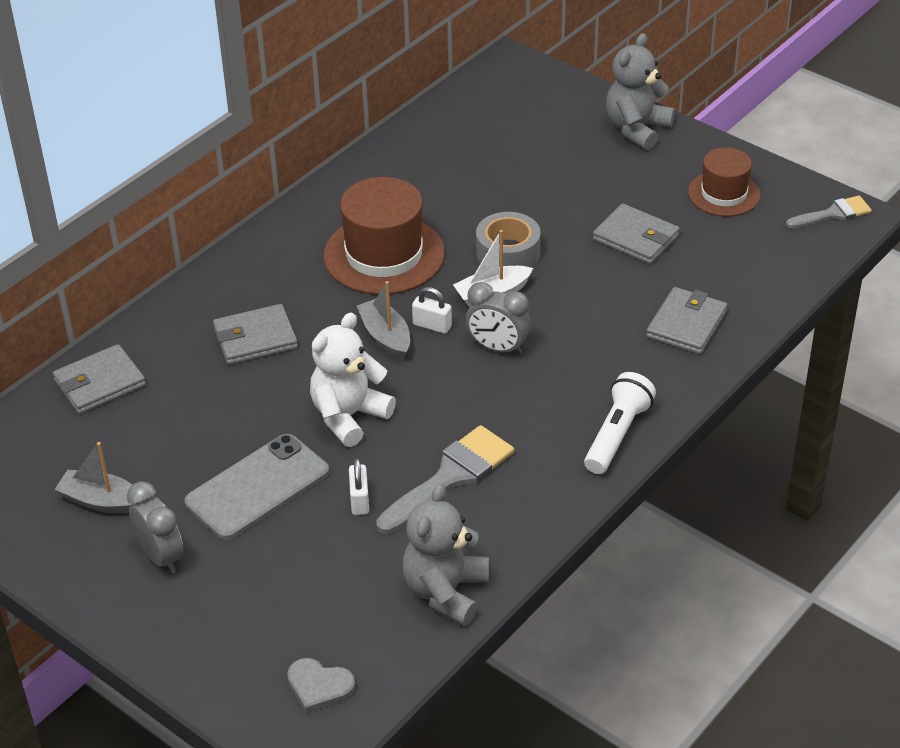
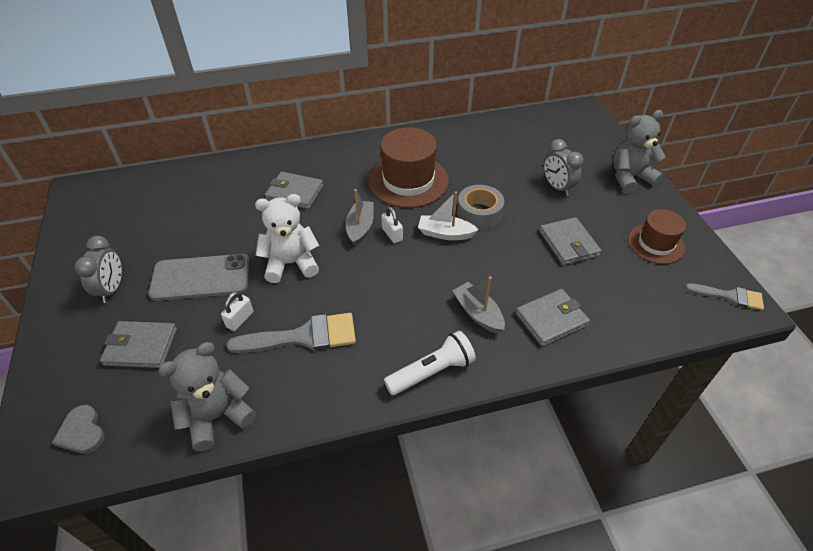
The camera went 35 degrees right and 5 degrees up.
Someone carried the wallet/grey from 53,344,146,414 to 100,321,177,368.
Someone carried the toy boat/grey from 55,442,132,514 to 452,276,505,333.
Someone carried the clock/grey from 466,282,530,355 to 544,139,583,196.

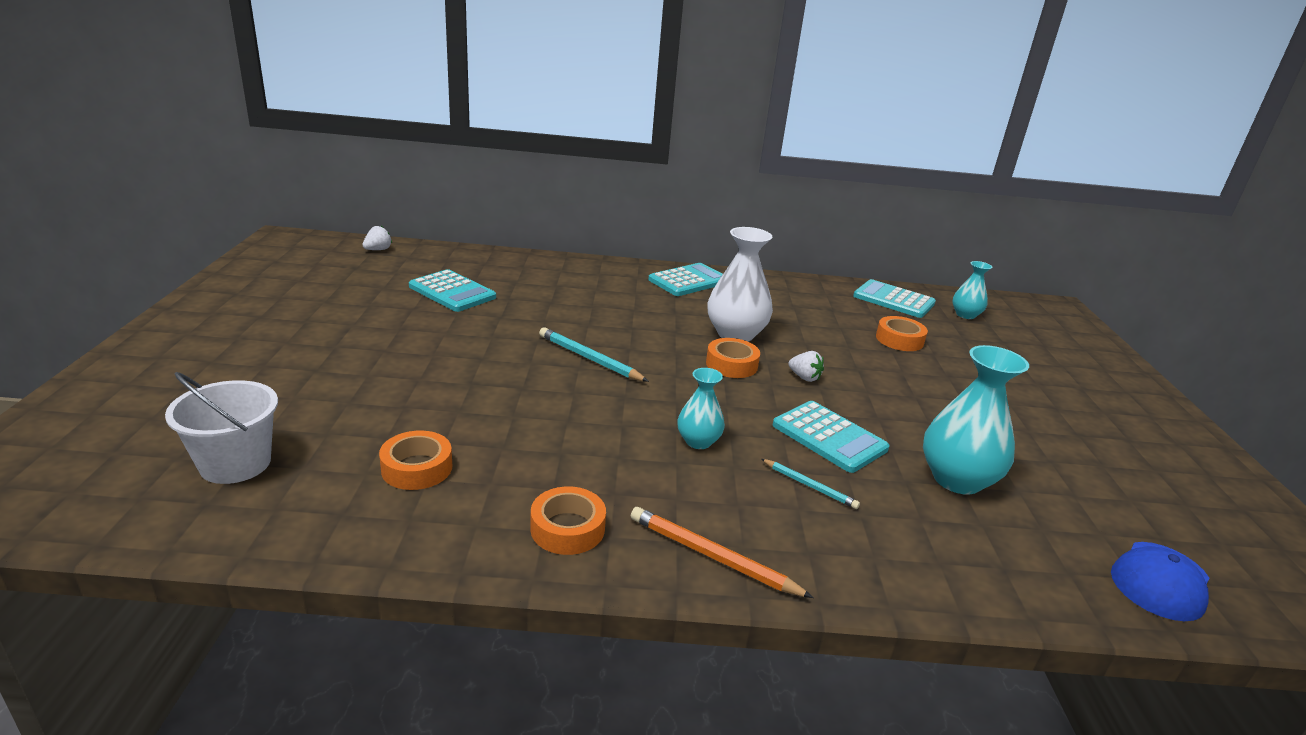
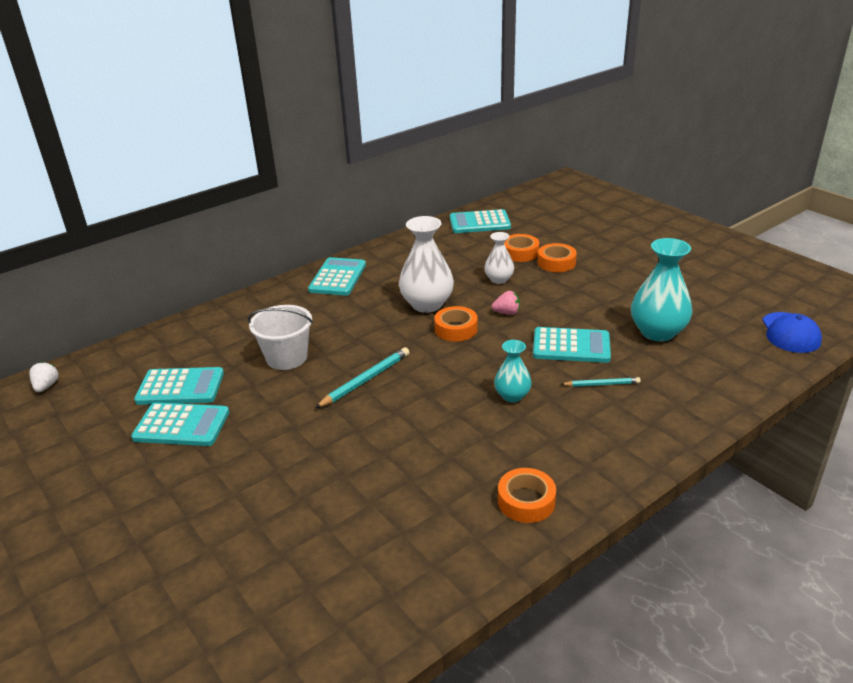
The camera went 35 degrees left and 5 degrees up.
Someone put down the pocket calculator/aqua at 131,403,229,446.
Someone carried the pail/pure white from 165,372,278,484 to 248,305,313,370.
Someone rotated the lead pencil/aqua at 539,327,649,382 by 135 degrees clockwise.
Someone put down the vase/pure white at 484,232,514,284.
Someone repainted the berry/pure white at 788,351,824,382, which became the berry/rose-pink at 492,291,520,315.
Someone carried the roll of tape/bright orange from 379,431,452,490 to 538,243,577,272.
Someone took away the lead pencil/bright orange at 631,507,814,598.
Someone took away the vase/aqua at 952,261,992,319.

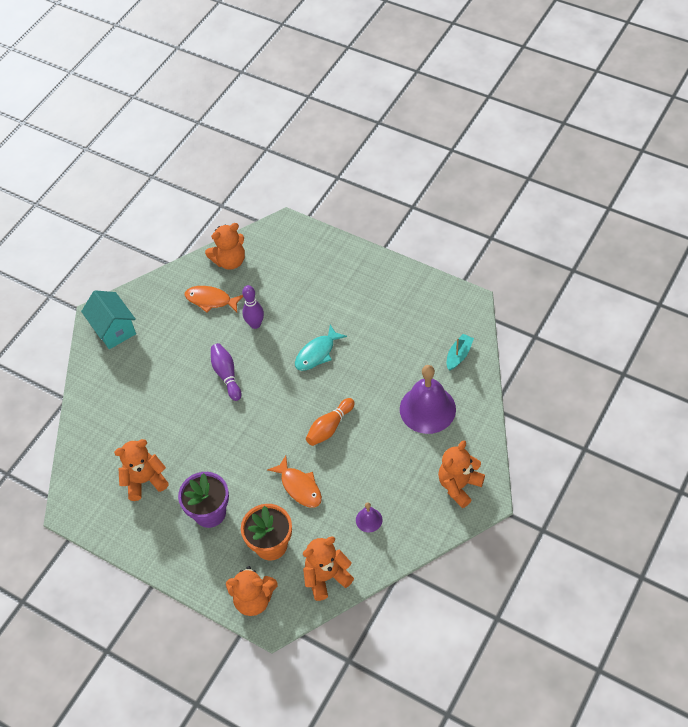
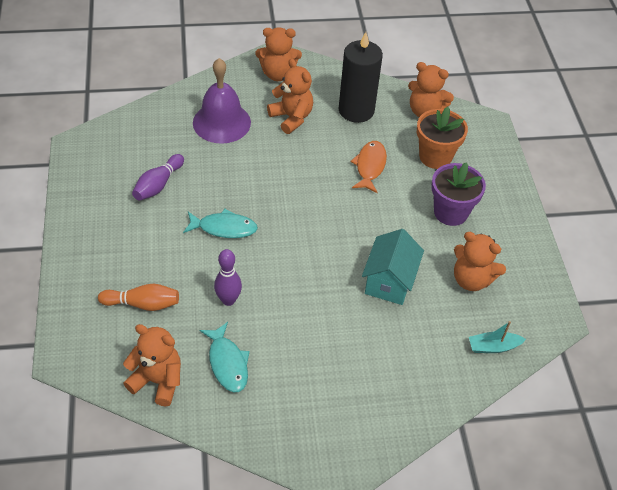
The camera went 135 degrees left and 5 degrees down.
Someone carried the skittle/bright orange from 306,398,355,446 to 98,284,179,311.
Someone carried the skittle/royal purple from 211,343,241,401 to 132,154,184,201.
Someone repainted the fish/bright orange at 185,286,243,313, which became the fish/aqua at 200,322,250,392.
Someone carried the teddy bear/bright orange from 226,566,278,616 to 267,58,313,134.
Someone swapped the school bell/royal purple at 356,502,383,532 for the candle/black at 339,32,383,123.
Someone carried the cottage/aqua from 81,290,136,349 to 362,229,424,305.
Someone carried the toy boat/aqua from 447,334,474,370 to 469,321,526,353.

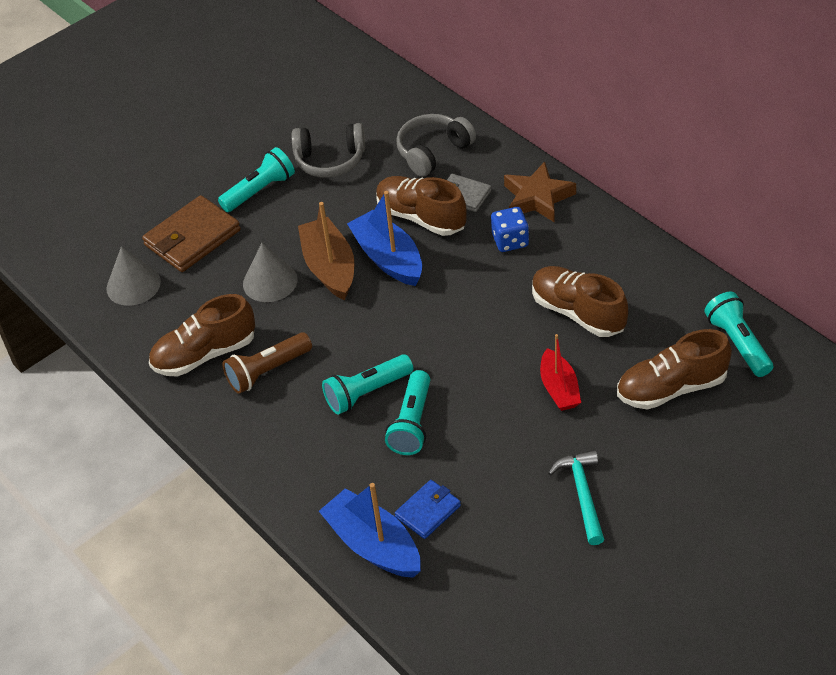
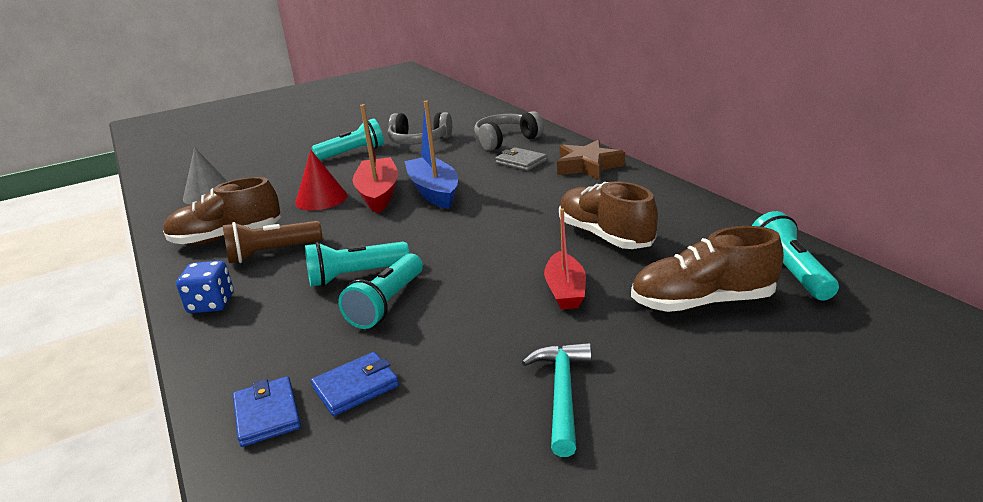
The camera went 10 degrees right and 20 degrees down.
Someone carried the game die/royal blue from 491,207,529,252 to 176,261,234,313.
Someone swapped the toy boat/royal blue at 319,483,421,578 for the wallet/royal blue at 233,376,301,447.
Someone repainted the solid cone/grey at 243,243,298,302, which became the solid cone/crimson at 295,150,347,210.
Someone repainted the toy boat/russet at 298,202,354,300, which became the toy boat/crimson at 353,104,399,213.
Someone took away the wallet/russet at 142,195,241,272.
Someone took away the sneaker/russet at 376,176,467,236.

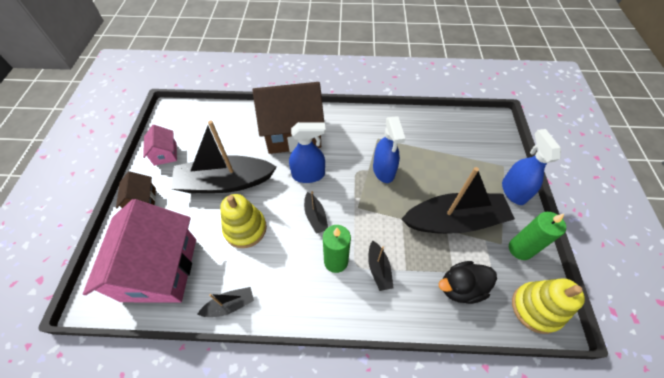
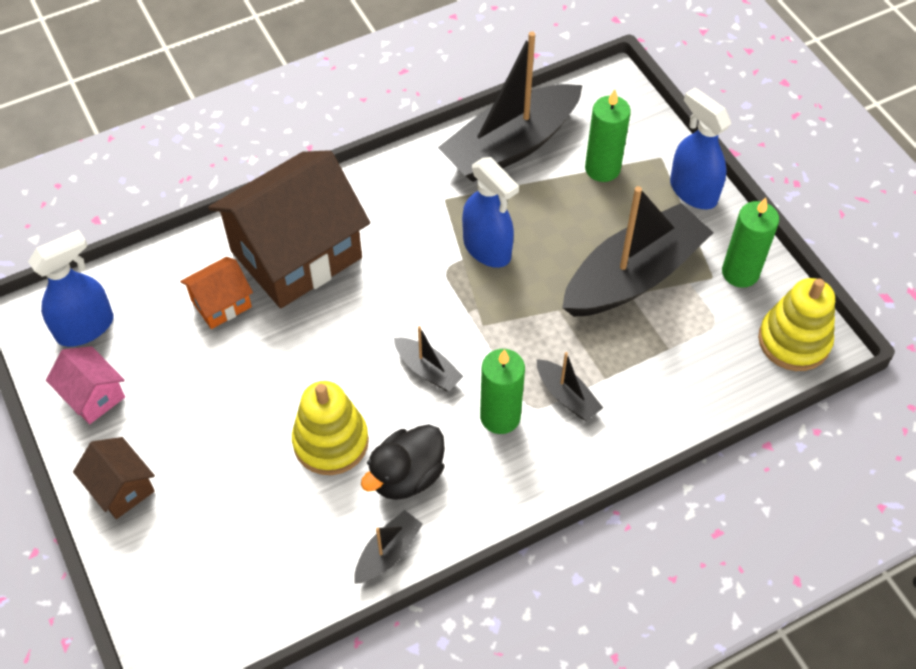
The camera went 30 degrees left and 0 degrees up.
Someone carried the spray cleaner/royal blue from 289,122,326,183 to 28,230,113,347.
Someone put down the cottage/bright orange at 180,257,253,329.
Someone carried the rubber duck/black from 439,261,497,304 to 361,424,445,500.
Someone carried the toy boat/black from 171,120,277,193 to 438,31,583,182.
Someone put down the candle/emerald at 585,89,631,182.
Someone took away the cottage/rose-pink at 83,199,196,303.

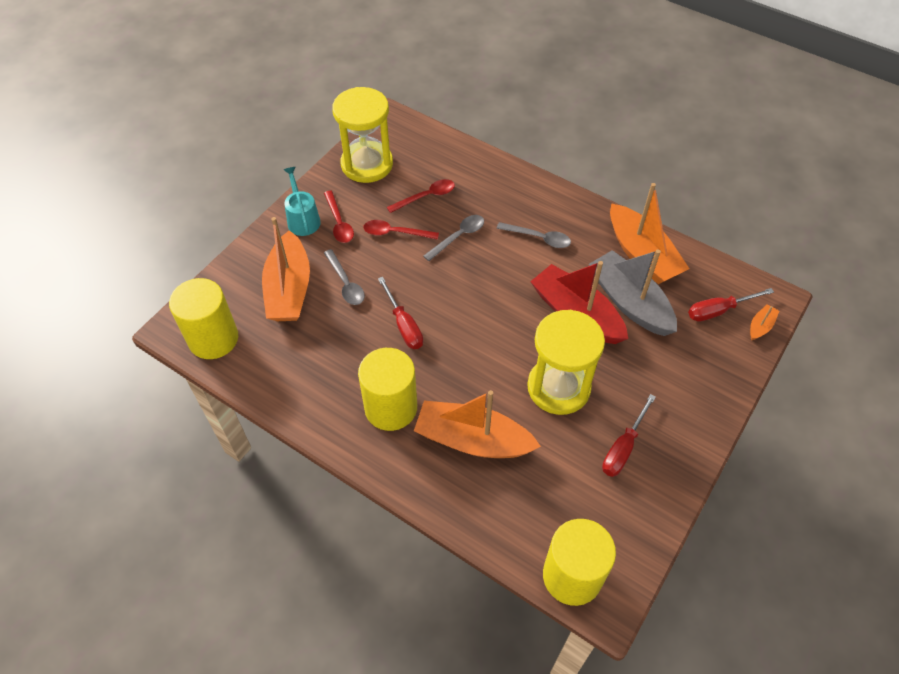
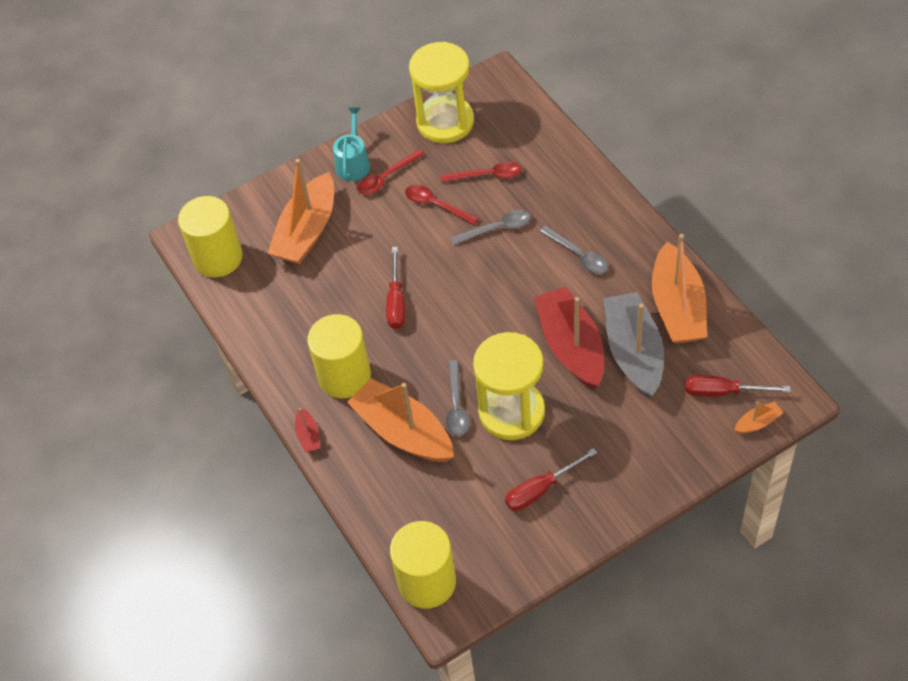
The camera went 30 degrees right and 0 degrees up.
Someone put down the toy boat/crimson at 295,408,320,453.
Someone rotated the spoon/crimson at 324,191,354,243 by 45 degrees clockwise.
Someone carried the spoon/grey from 324,249,365,305 to 446,360,470,436.

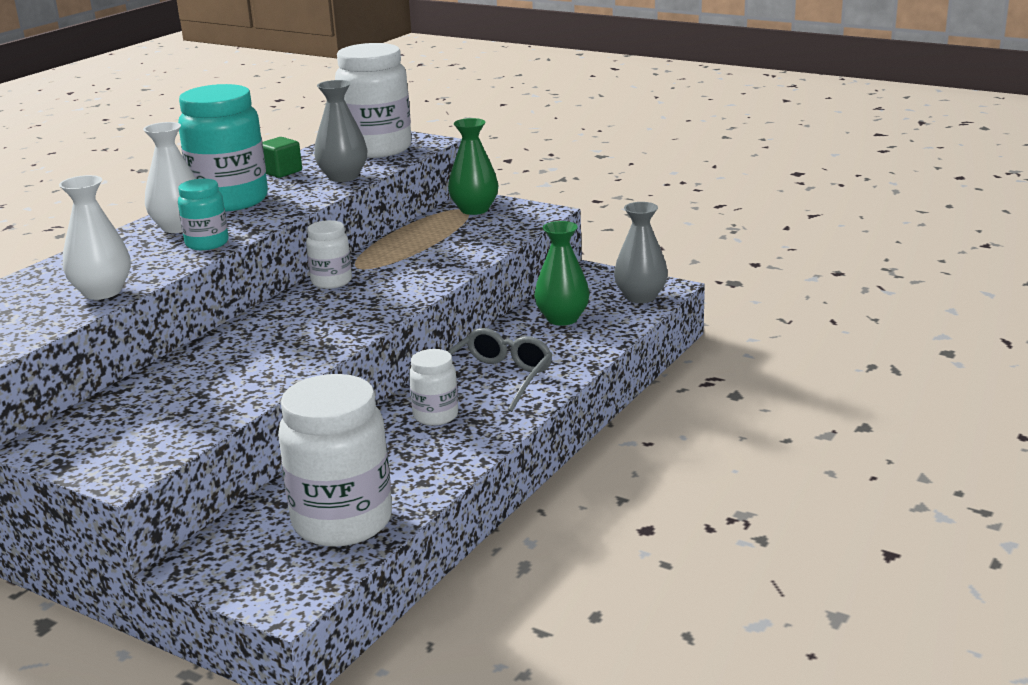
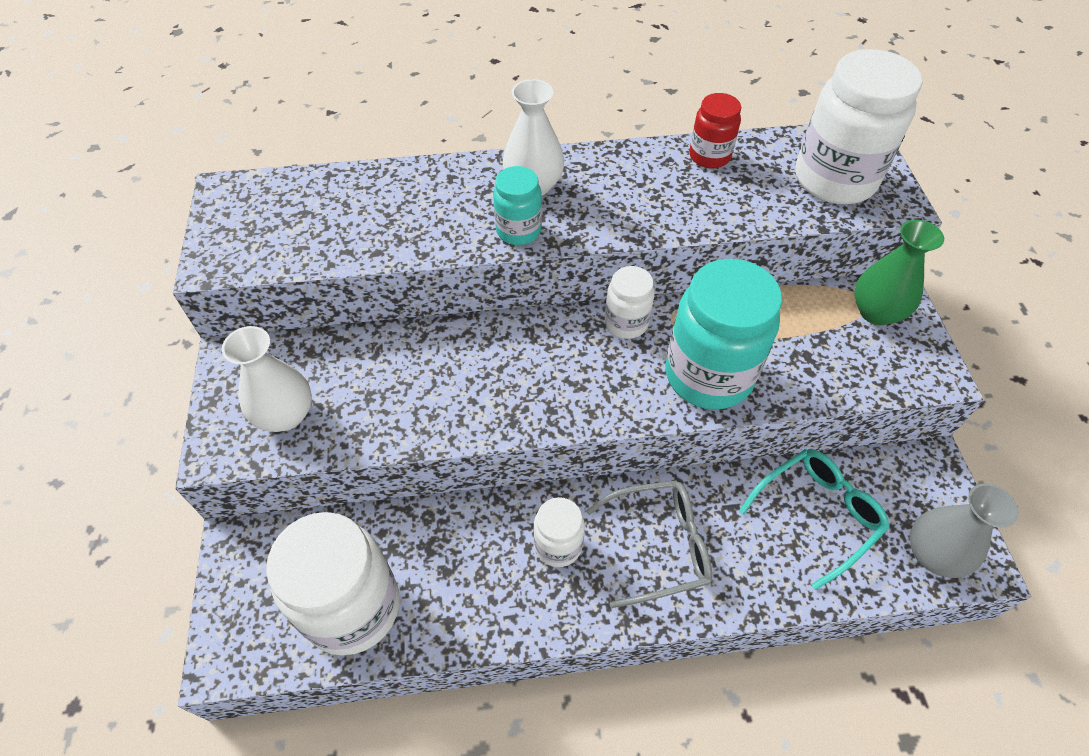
The camera went 50 degrees right and 30 degrees up.
Someone carried the vase/pure white from 59,175,131,300 to 222,326,312,432.
Someone carried the jam jar/aqua from 178,84,268,212 to 665,259,782,410.
Someone swapped the solid cube/emerald at 262,137,302,178 for the jam jar/crimson at 689,93,741,169.
Someone swapped the vase/emerald at 534,221,590,326 for the spectacles/aqua at 739,449,889,590.
Someone took away the vase/grey at 314,80,367,182.

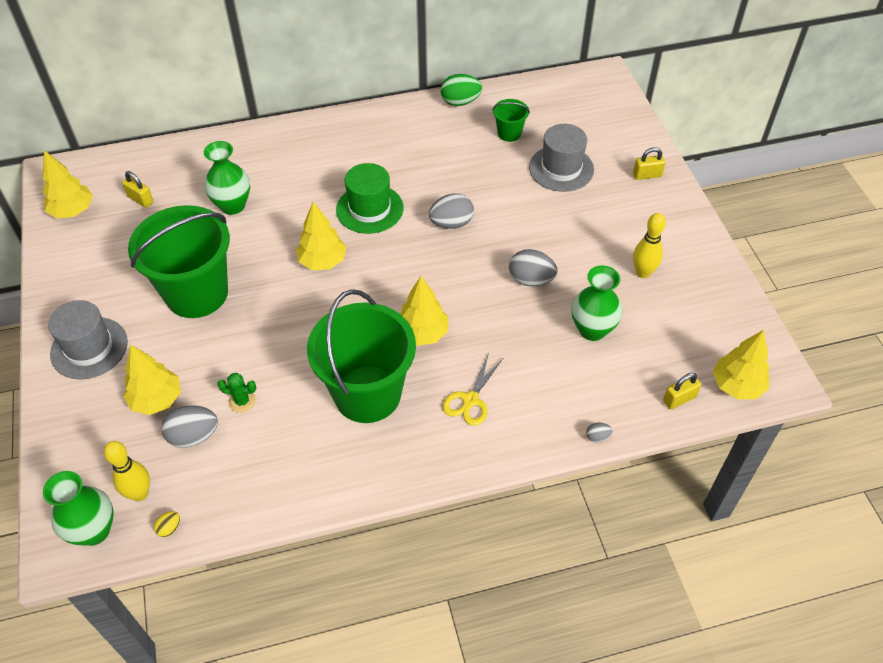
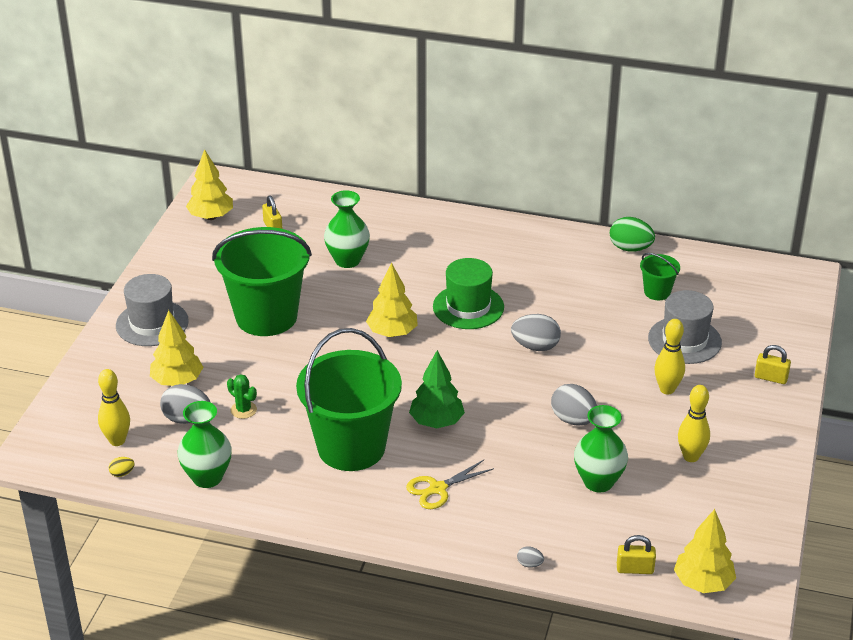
The camera went 30 degrees right and 15 degrees down.
Someone carried the vase/emerald from 43,471,113,546 to 177,401,232,488.
Someone repainted the tree/golden at 400,276,448,346, which became the tree/emerald at 409,350,465,428.
Someone put down the skittle/golden at 654,319,685,394.

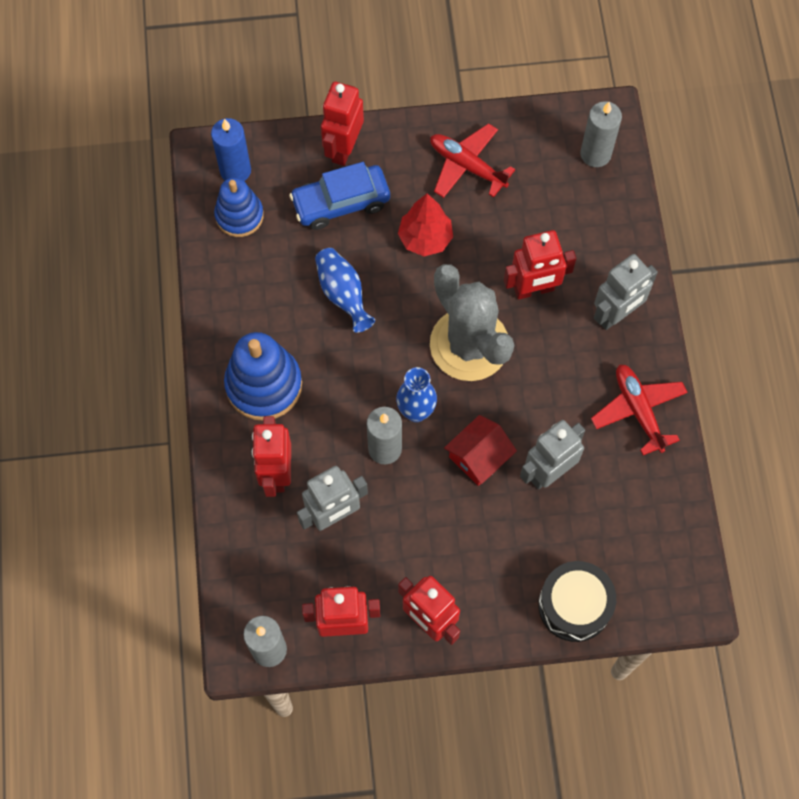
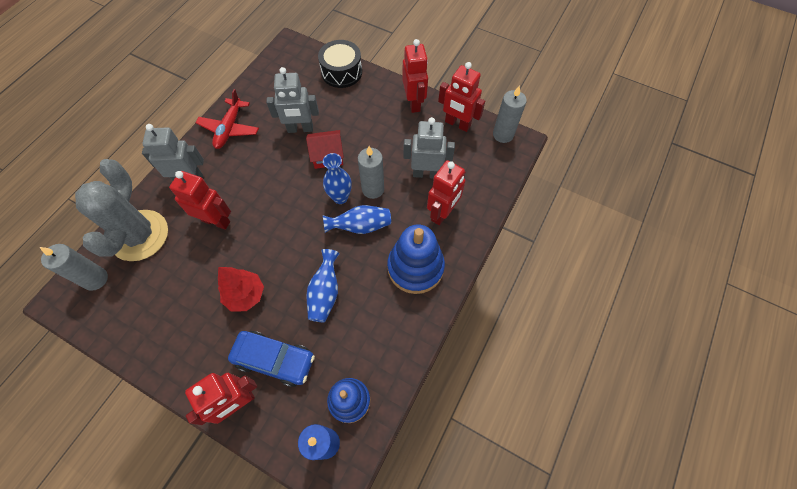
The camera went 145 degrees left and 5 degrees down.
Someone carried the prickly plant/grey from 430,264,514,381 to 75,159,168,261.
Someone put down the vase/royal blue at 323,205,391,234.
Someone took away the plane/crimson at 430,123,515,198.

